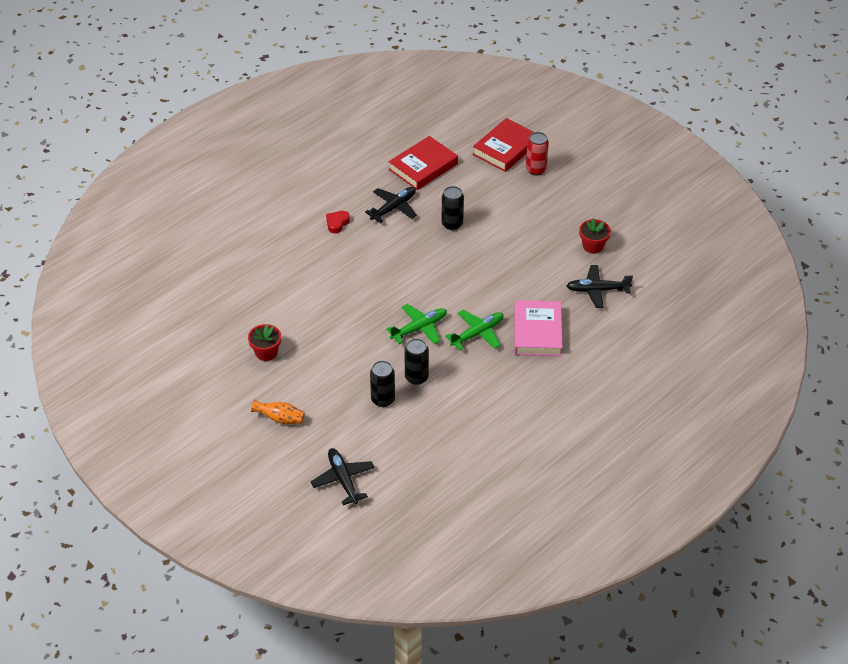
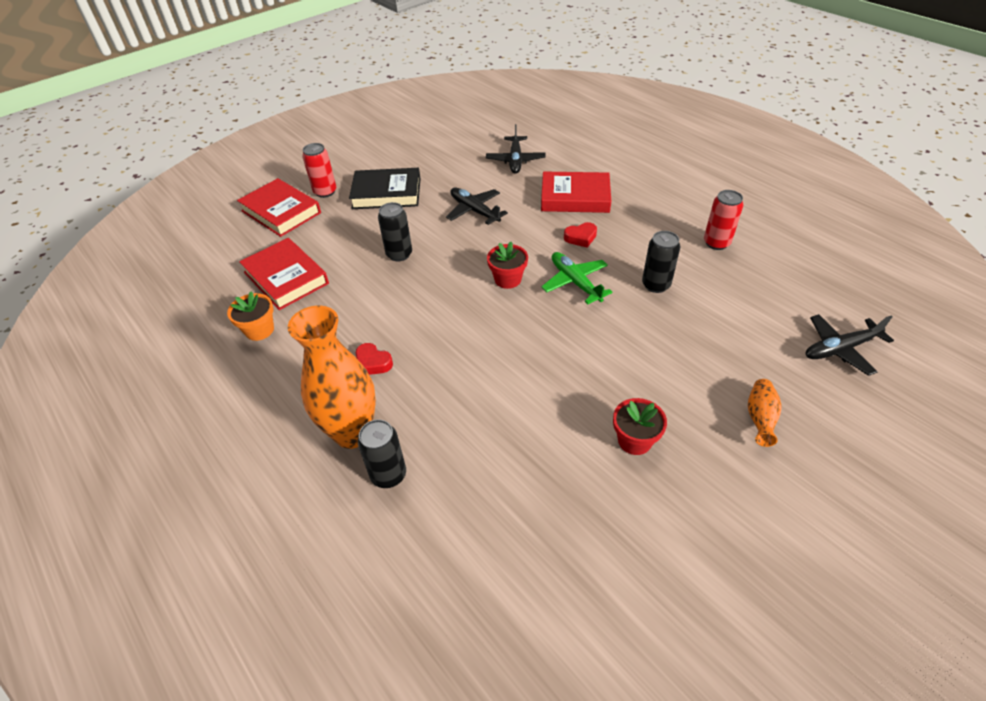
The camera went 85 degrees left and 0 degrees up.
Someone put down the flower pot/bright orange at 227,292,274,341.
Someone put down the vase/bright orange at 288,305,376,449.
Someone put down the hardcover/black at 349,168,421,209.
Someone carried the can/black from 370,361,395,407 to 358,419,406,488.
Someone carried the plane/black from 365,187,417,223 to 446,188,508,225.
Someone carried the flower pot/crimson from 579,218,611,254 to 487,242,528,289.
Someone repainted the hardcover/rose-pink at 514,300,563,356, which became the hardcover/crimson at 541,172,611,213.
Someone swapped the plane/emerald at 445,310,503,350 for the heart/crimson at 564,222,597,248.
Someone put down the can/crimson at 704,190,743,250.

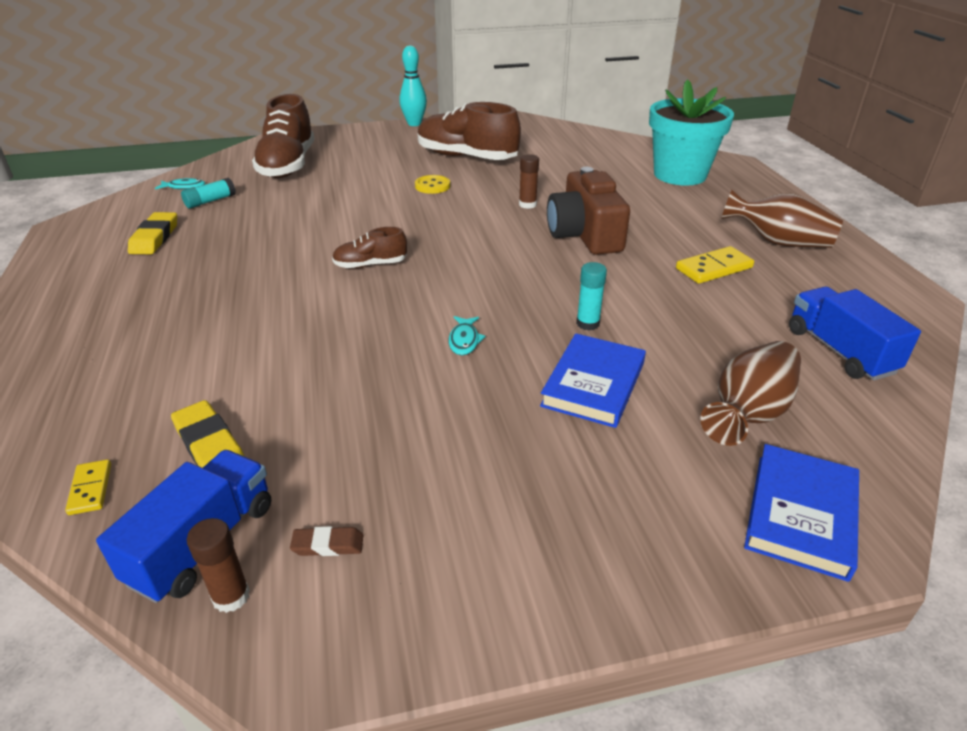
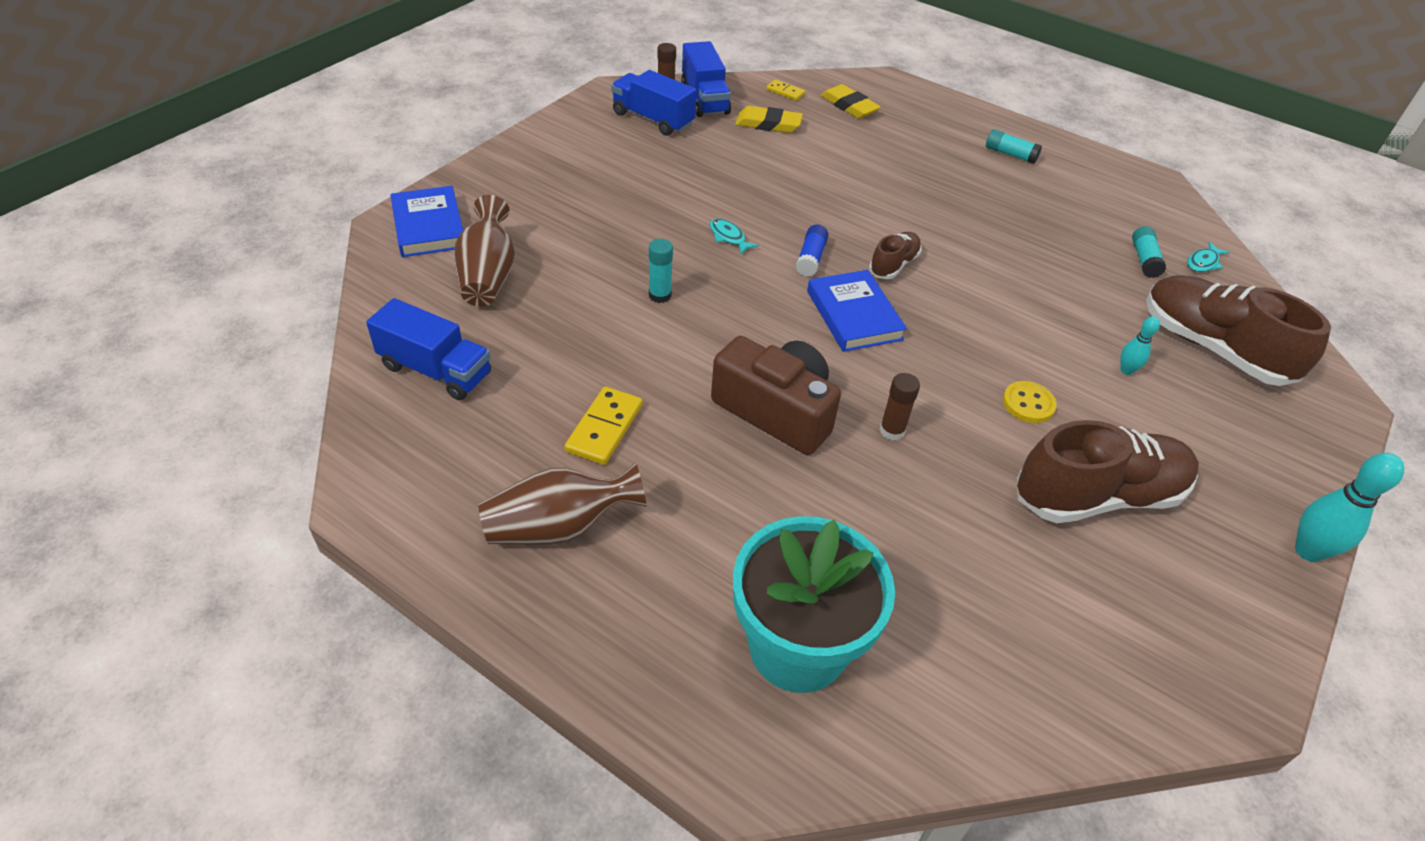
The camera went 135 degrees right and 10 degrees up.
Someone swapped the gum eraser/russet at 290,526,363,556 for the toy truck/royal blue at 611,70,697,136.
Someone put down the glue/royal blue at 796,225,828,277.
Someone carried the hardcover/royal blue from 540,333,646,428 to 807,270,907,352.
Someone carried the gum eraser/golden from 128,212,177,254 to 821,84,881,119.
Someone put down the glue/aqua at 986,129,1042,164.
Someone put down the skittle/aqua at 1120,316,1160,375.

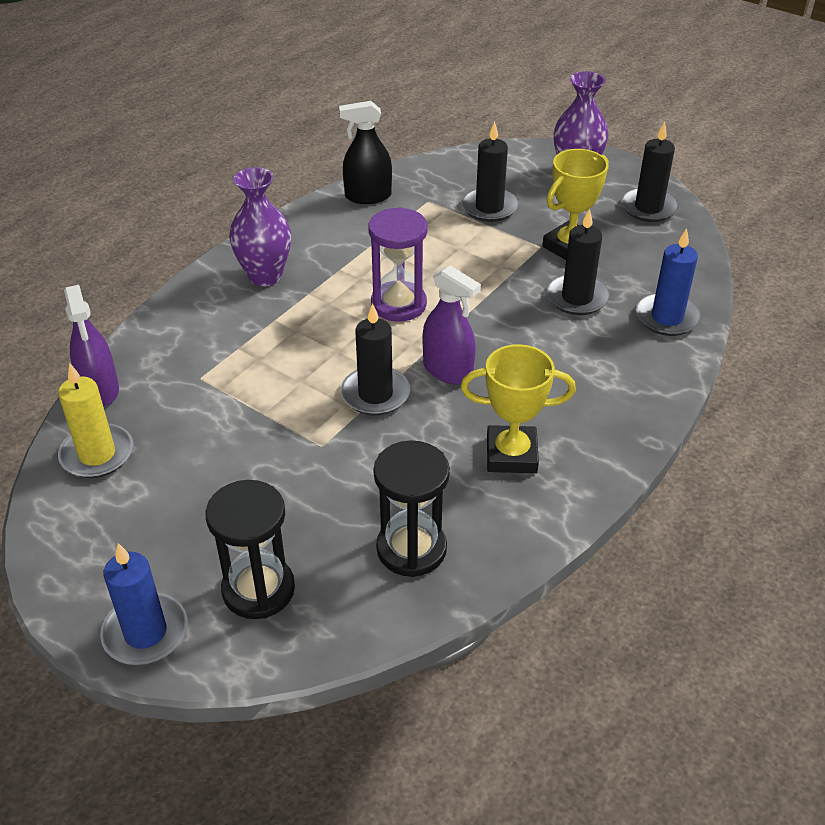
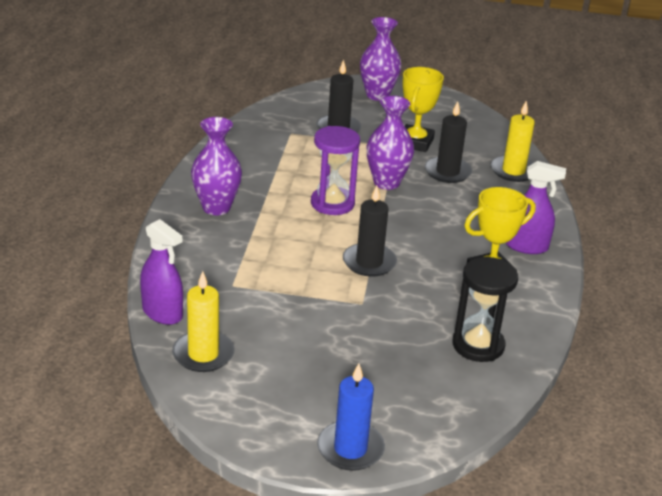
The camera went 30 degrees left and 10 degrees down.
Someone put down the vase/royal purple at 367,96,414,190.
Someone repainted the candle/royal blue at 636,228,701,336, which became the candle/golden at 491,101,535,182.
Someone carried the spray cleaner/royal purple from 423,265,481,385 to 506,161,566,254.
Someone took away the hourglass/black at 205,480,295,619.
Someone took away the spray cleaner/black at 339,101,392,204.
Someone took away the candle/black at 621,122,679,222.

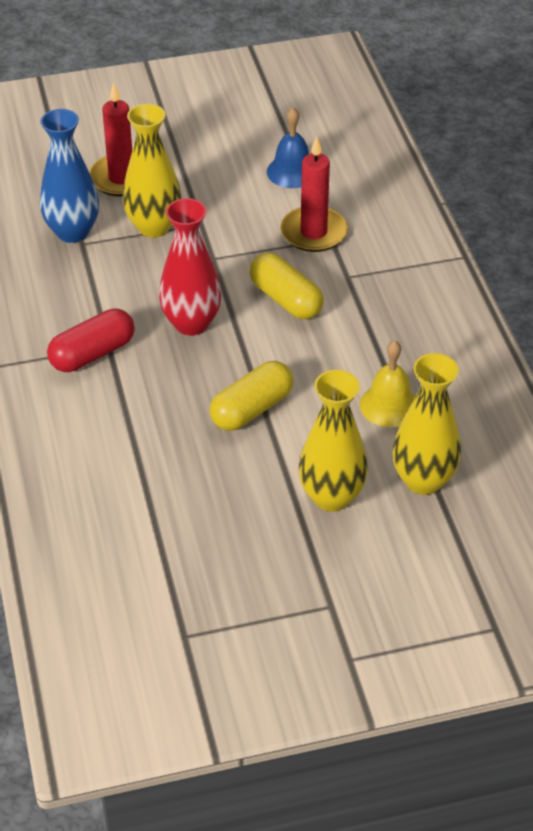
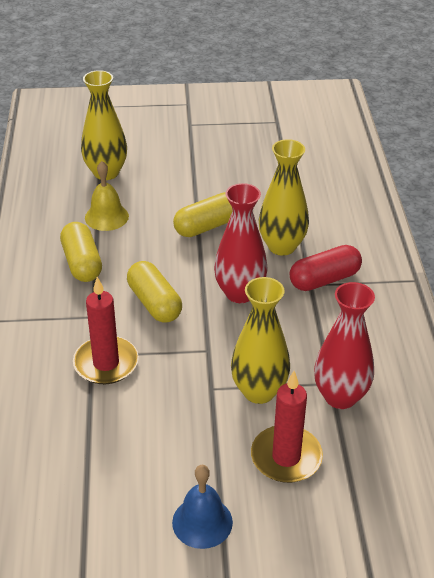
The camera went 170 degrees left and 5 degrees down.
Someone put down the pill shape/golden at 60,222,102,282.
Someone carried the school bell/royal blue from 267,107,309,188 to 172,465,233,549.
Someone carried the vase/golden from 299,370,368,512 to 259,139,309,256.
Someone repainted the vase/royal blue at 40,109,99,243, which became the vase/crimson at 314,282,375,409.

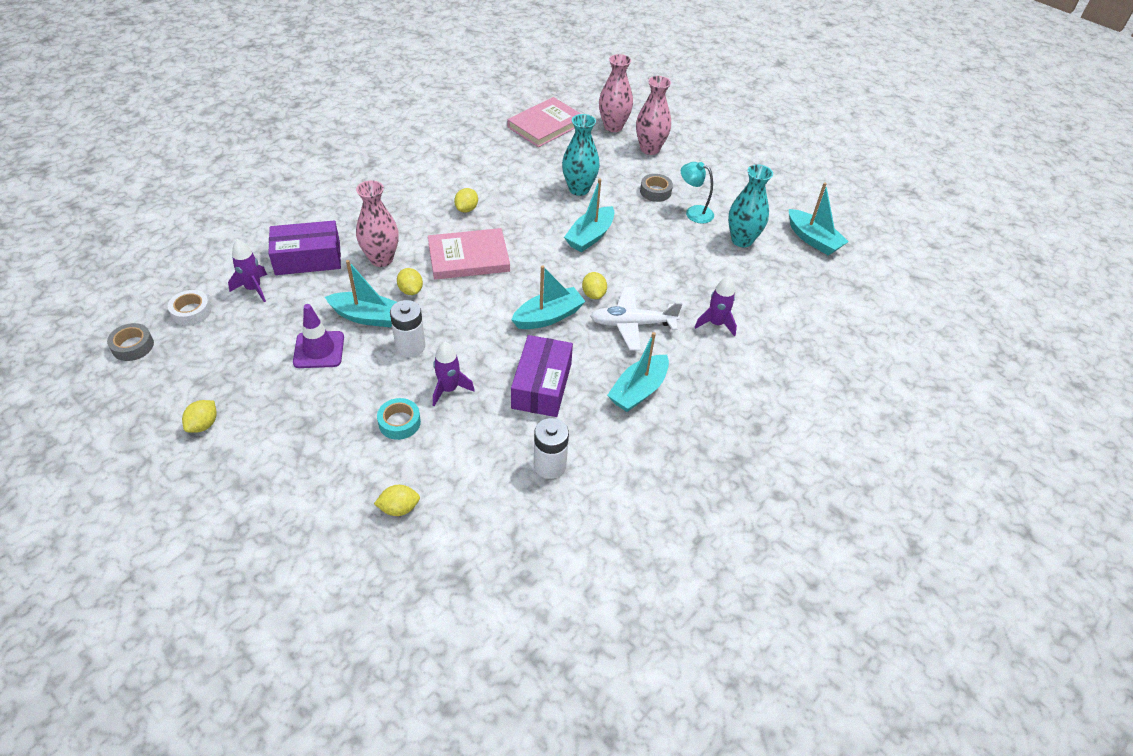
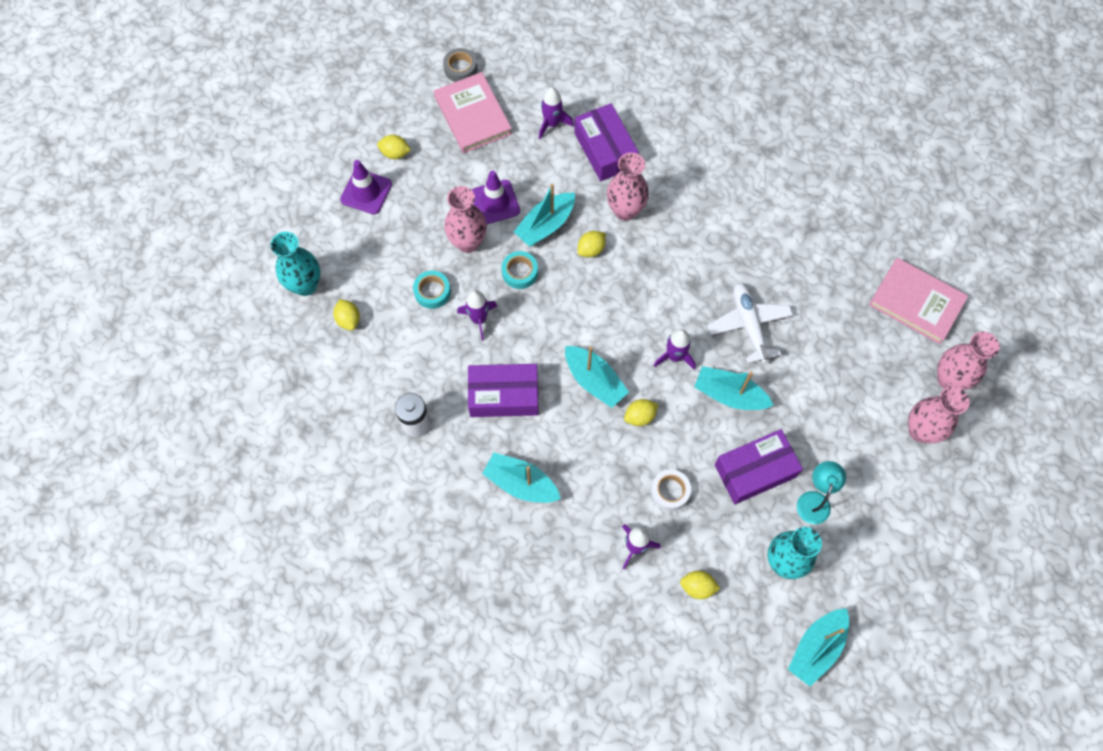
The camera went 80 degrees right and 20 degrees up.
Someone carried the vase/aqua from 562,114,600,196 to 270,231,320,296.
Someone put down the road cone/royal purple at 340,160,392,214.
Someone carried the hardcover/rose-pink from 428,228,510,280 to 434,72,512,153.
Someone put down the vase/rose-pink at 444,186,487,253.
Someone swapped the power cell/pure white at 390,300,425,357 for the roll of tape/aqua at 502,251,538,289.
Someone rotated the toy boat/aqua at 325,260,397,328 by 45 degrees clockwise.
Someone carried the roll of tape/pure white from 168,290,211,326 to 651,469,691,511.
Someone put down the spaceship/royal purple at 654,329,696,370.
Someone carried the toy lemon/golden from 454,188,478,213 to 680,571,720,599.
Someone carried the plane/pure white from 590,287,682,351 to 707,283,793,363.
Someone put down the package/royal purple at 714,429,803,504.
Someone took away the roll of tape/grey at 640,174,673,202.

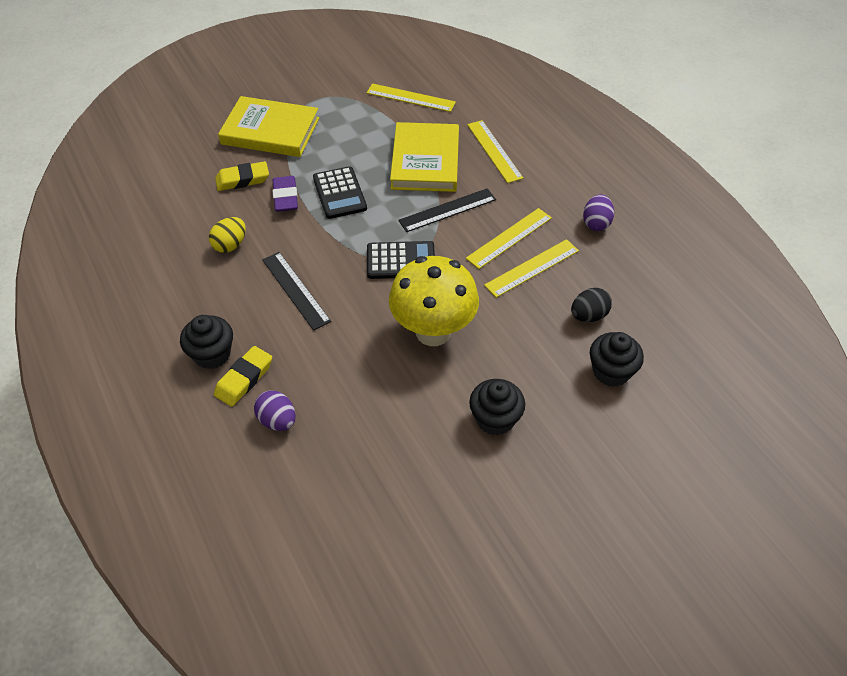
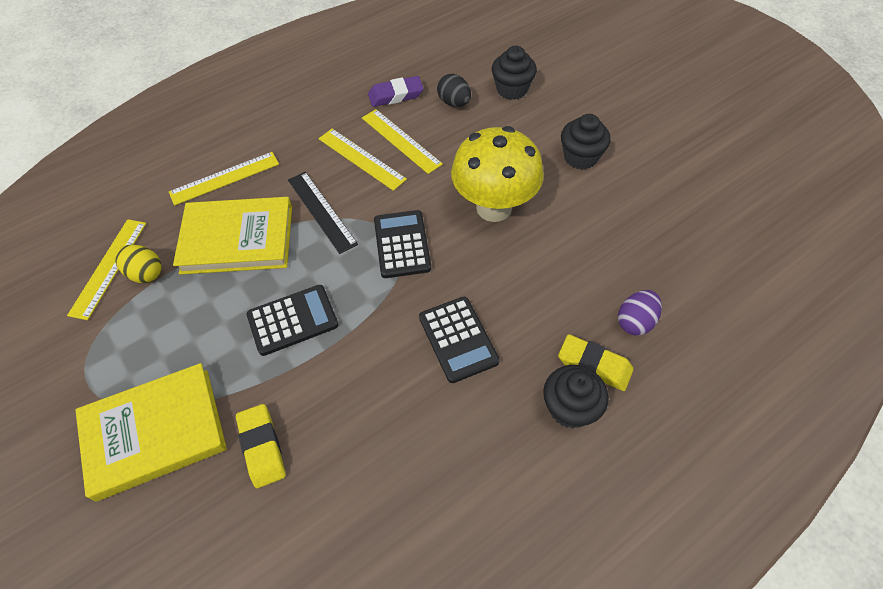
The camera went 95 degrees left and 5 degrees up.
Someone rotated the hardcover/golden at 218,96,319,157 by 60 degrees clockwise.
Someone carried the egg shape/golden from 209,217,246,253 to 115,244,161,283.
Someone carried the gum eraser/royal purple from 272,176,298,212 to 368,76,424,107.
Someone swapped the ruler/black at 262,252,331,331 for the pocket calculator/black at 419,297,500,383.
Someone took away the egg shape/royal purple at 583,194,614,231.

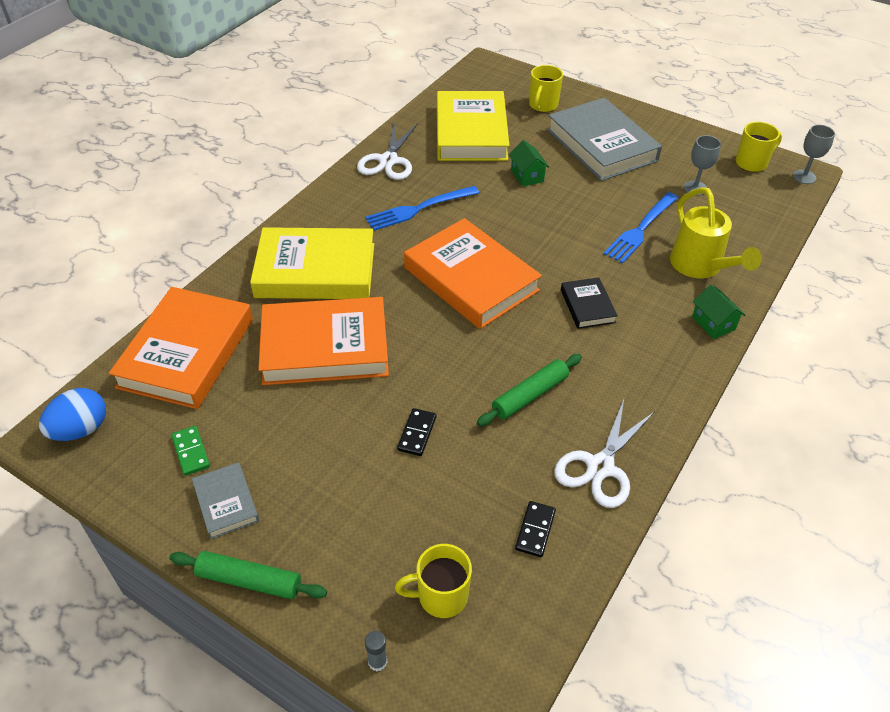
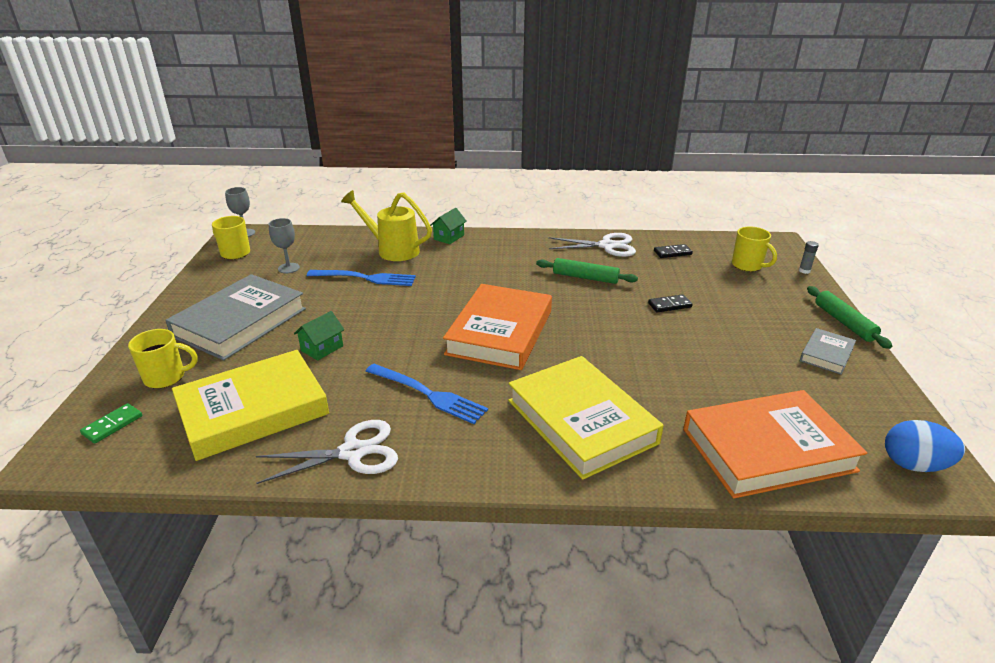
The camera went 120 degrees left and 15 degrees down.
Someone carried the domino piece/emerald from 171,426,210,476 to 80,403,142,444.
Someone rotated the watering can/golden at 670,187,762,278 by 105 degrees counterclockwise.
Someone took away the hardcover/bright orange at 258,297,389,385.
Someone took away the hardcover/black at 561,277,618,329.

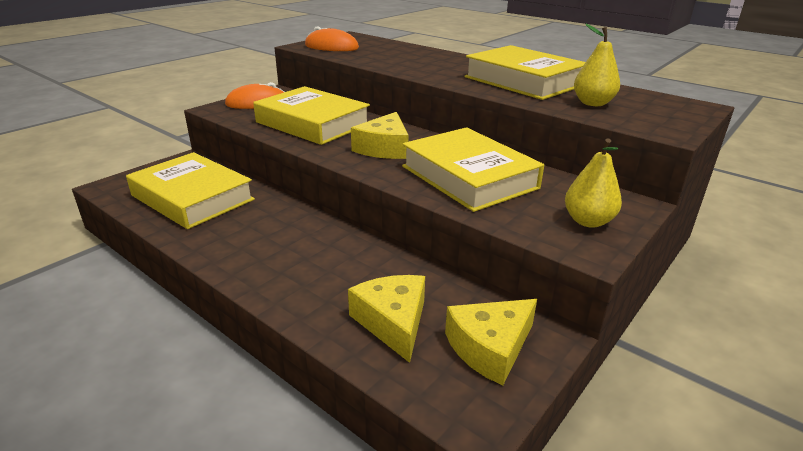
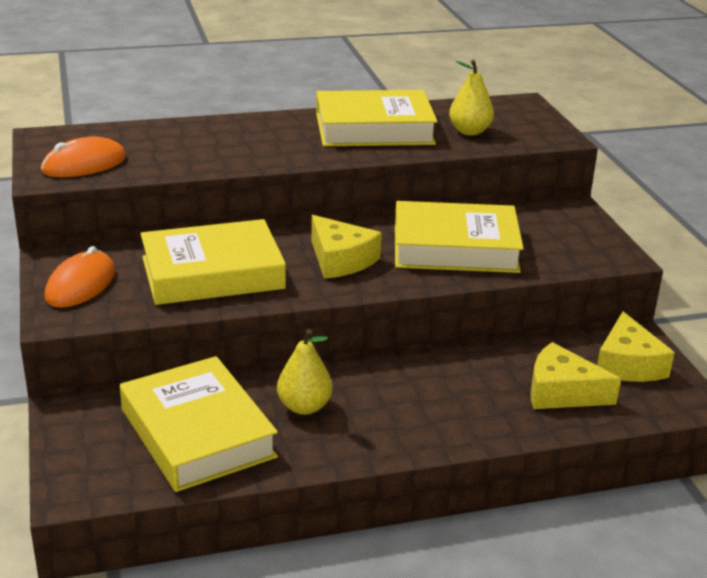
The camera went 55 degrees left and 0 degrees up.
Someone rotated the hardcover/golden at 126,152,255,229 by 75 degrees clockwise.
Someone carried the pear fruit/golden from 565,139,622,228 to 277,329,333,415.

